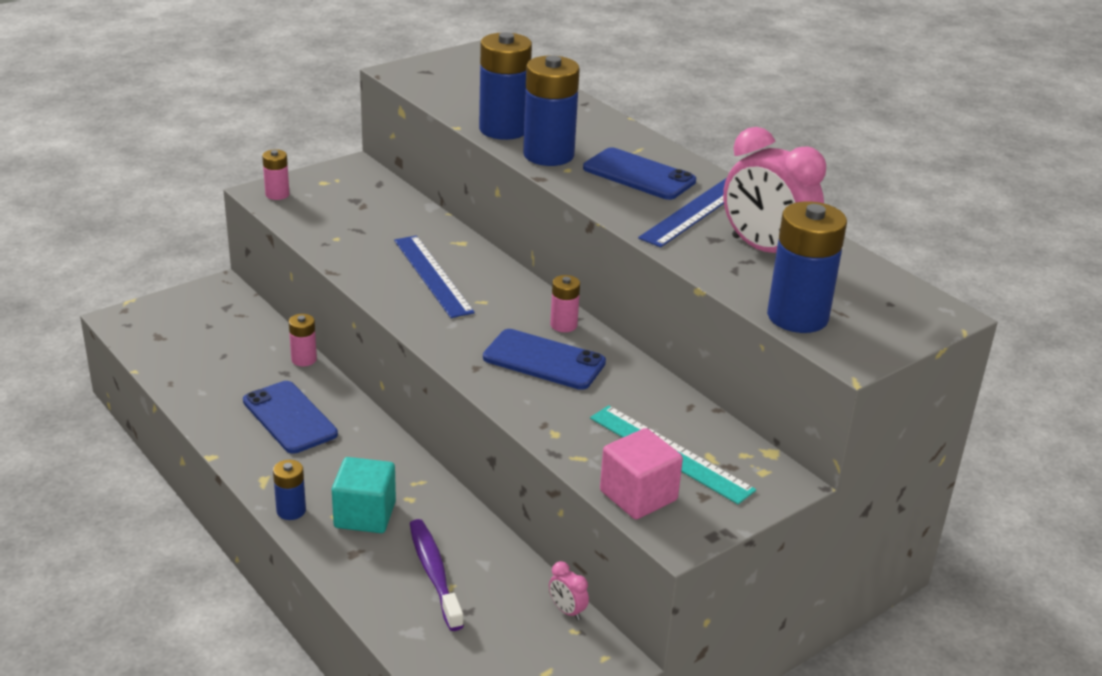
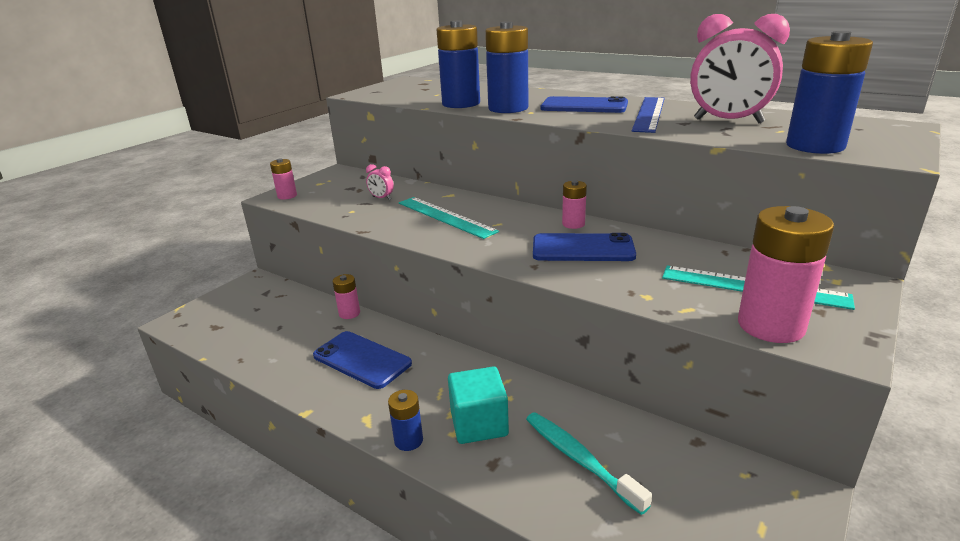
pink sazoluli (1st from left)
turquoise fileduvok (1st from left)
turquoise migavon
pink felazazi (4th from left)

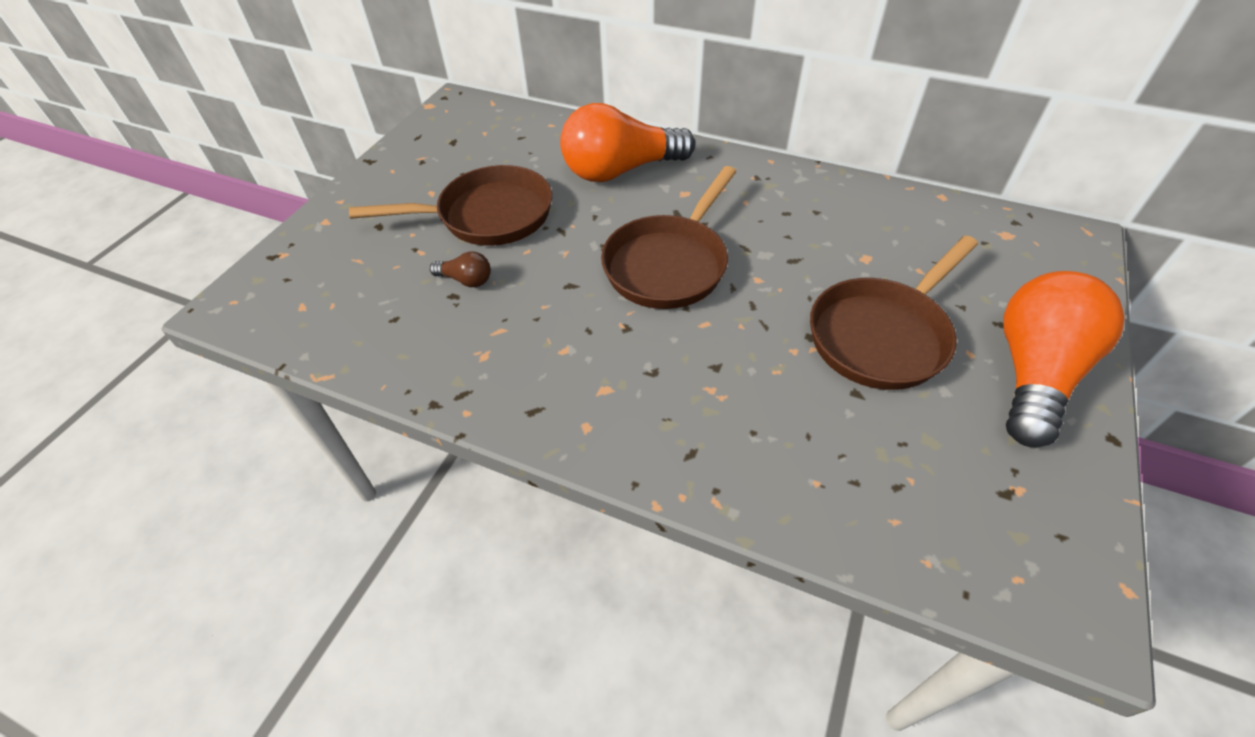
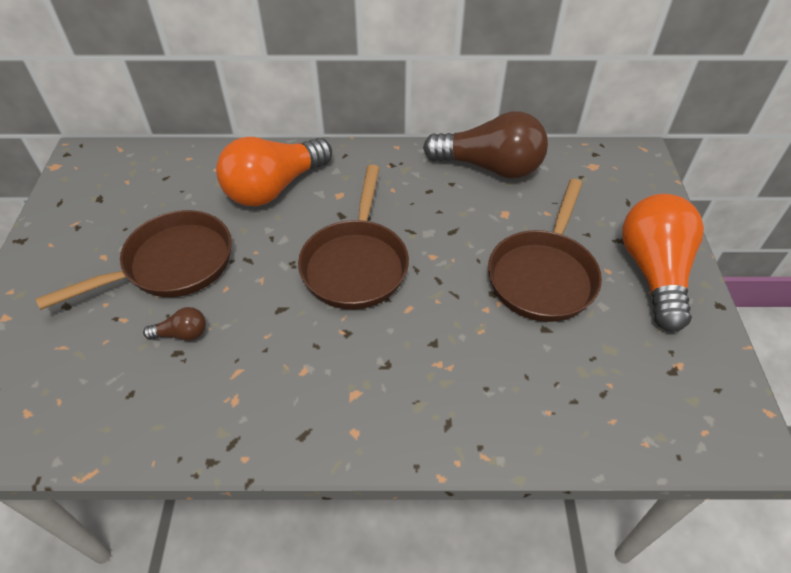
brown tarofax (2nd from left)

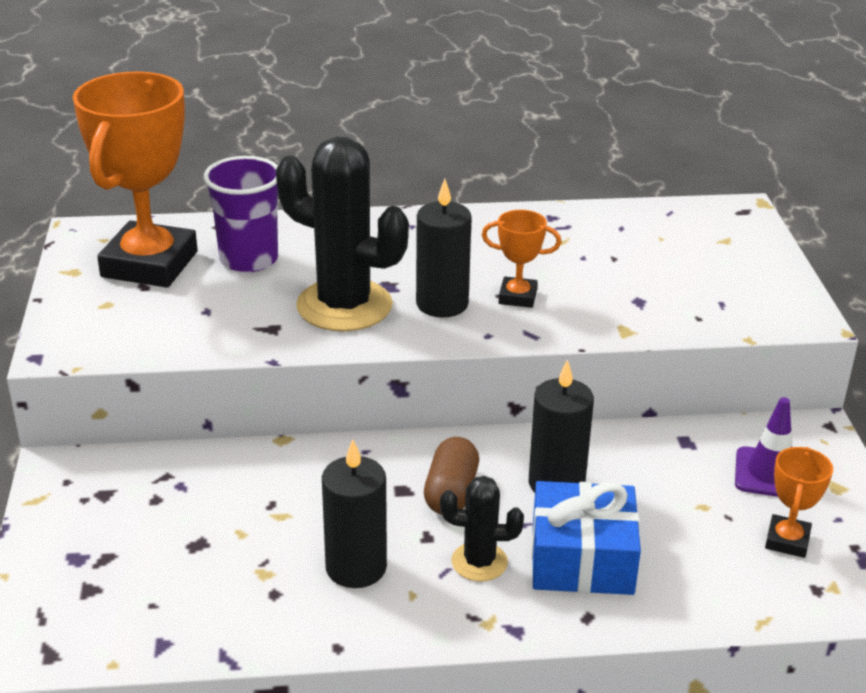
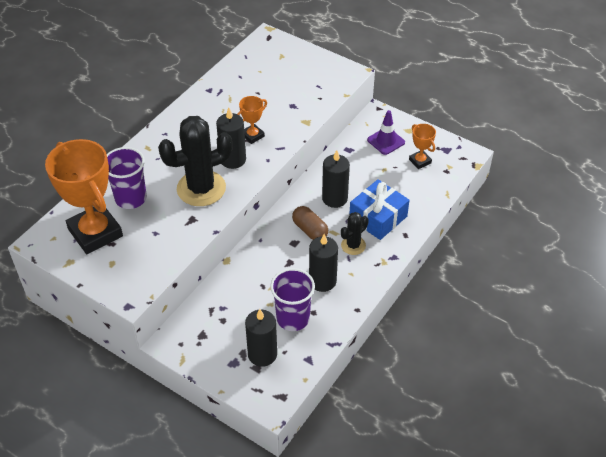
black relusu (2nd from left)
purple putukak (2nd from left)

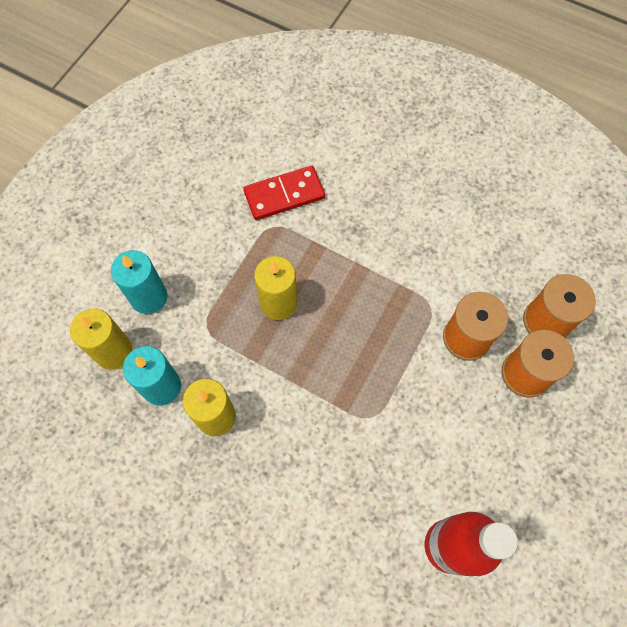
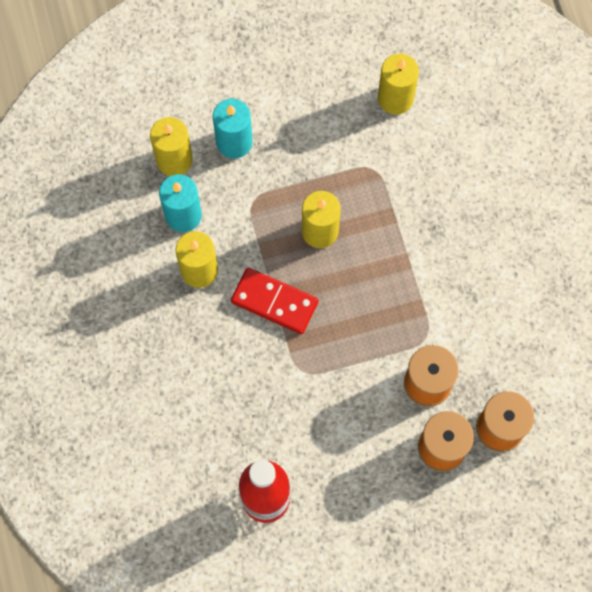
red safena
yellow relusu (4th from left)

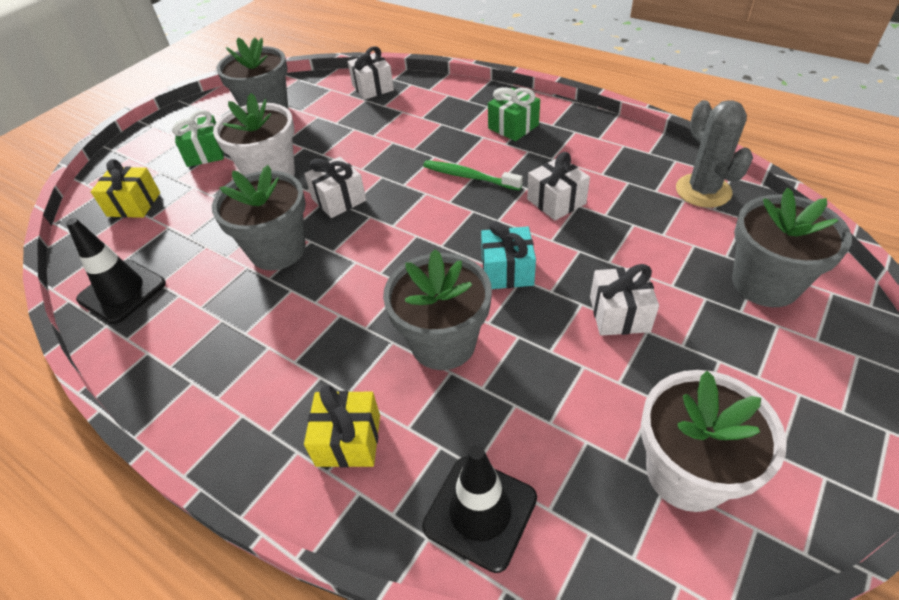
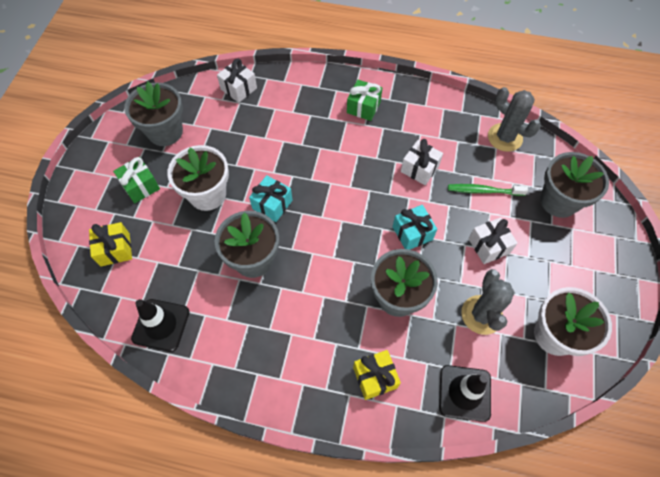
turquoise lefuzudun (1st from left)
green migavon
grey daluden (1st from left)

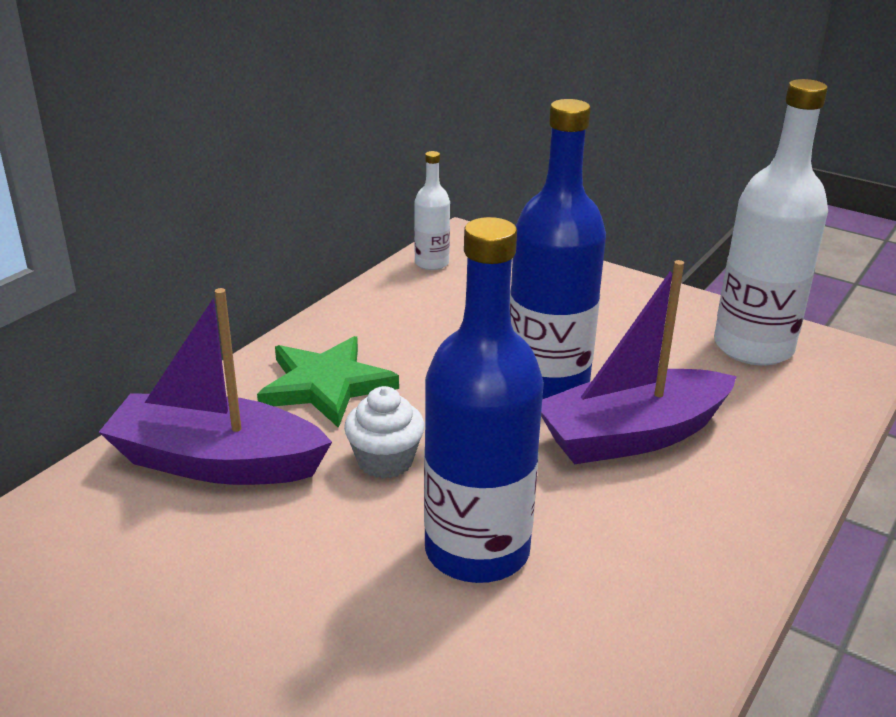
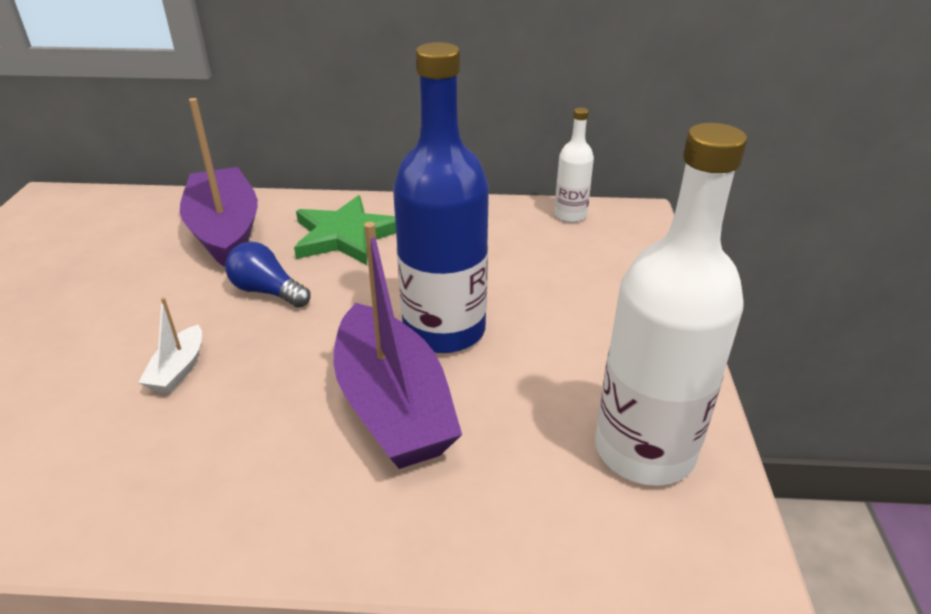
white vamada
blue tarofax
purple vamada (2nd from left)

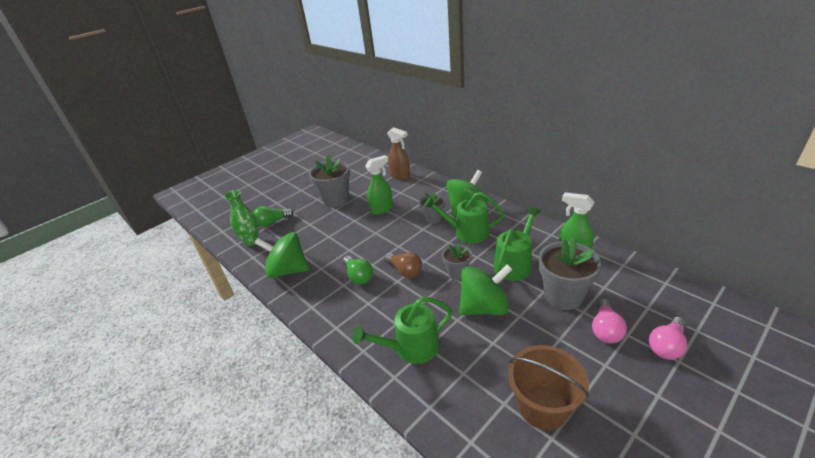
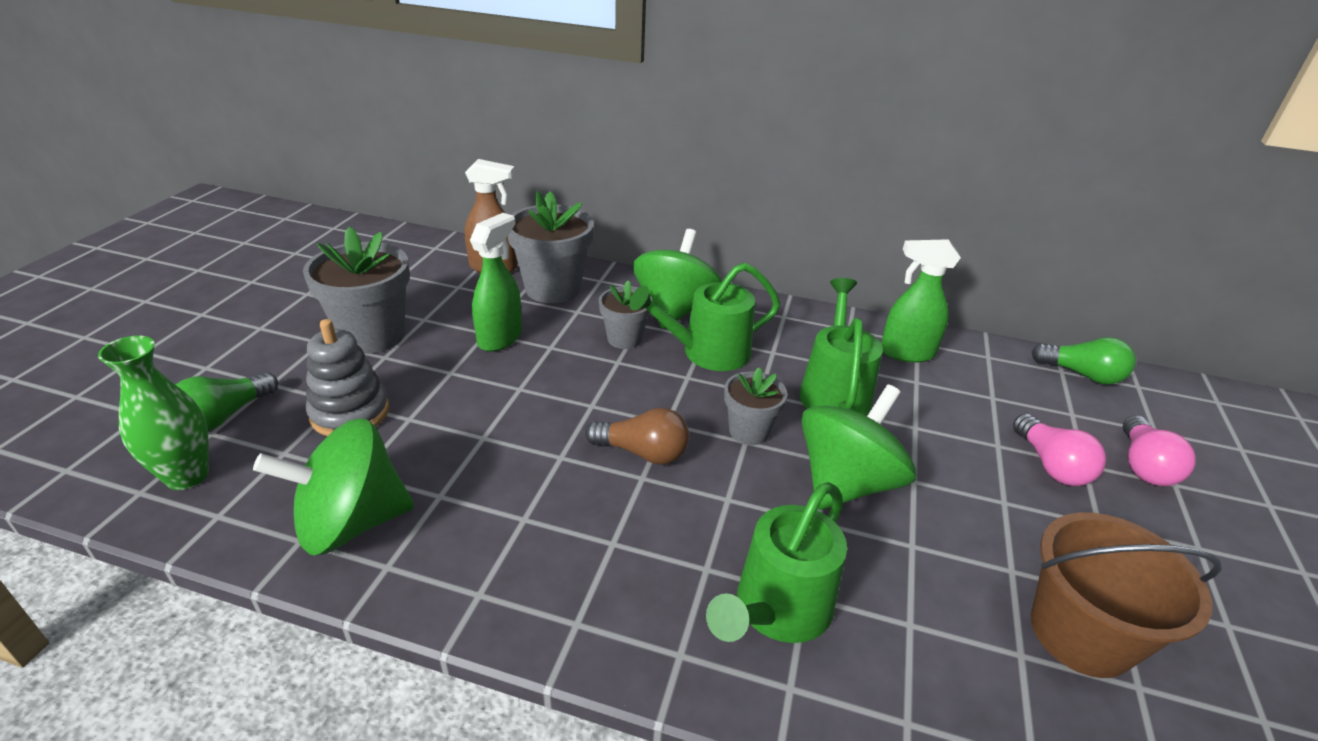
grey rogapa
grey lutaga (2nd from left)
green tarofax (2nd from left)

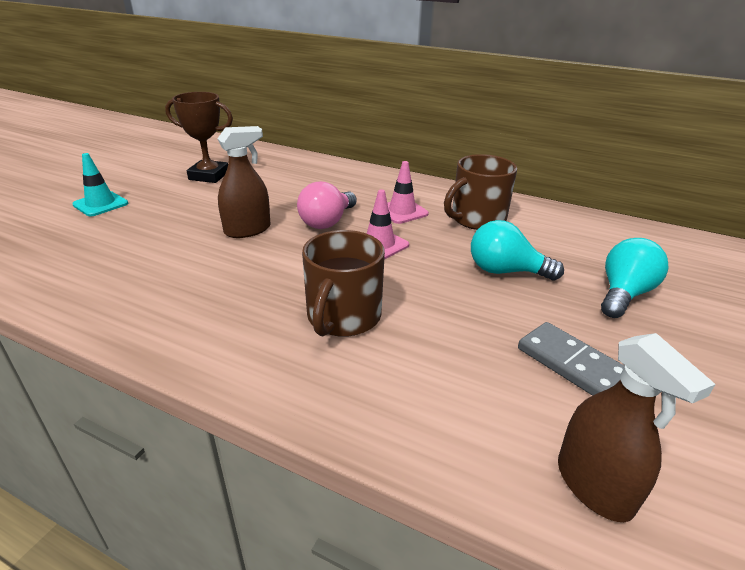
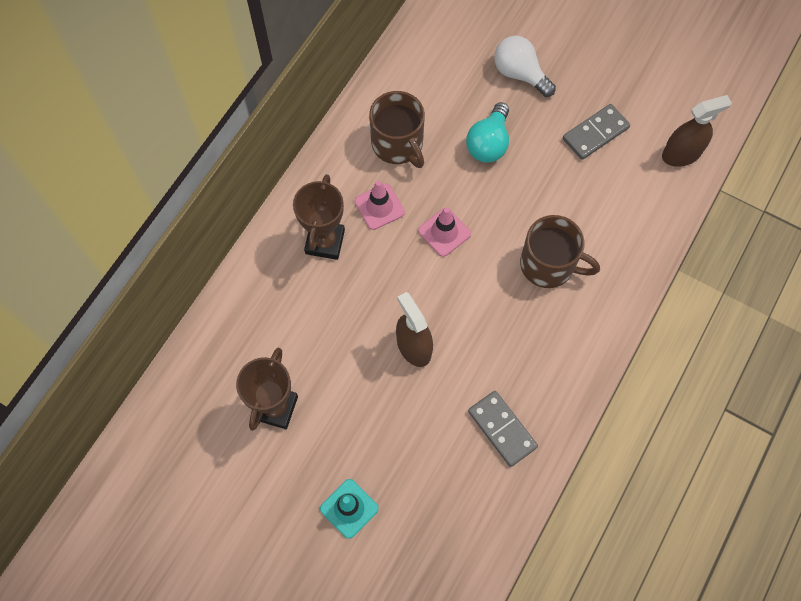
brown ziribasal (2nd from left)
grey safena (1st from left)
white tarofax
pink tarofax

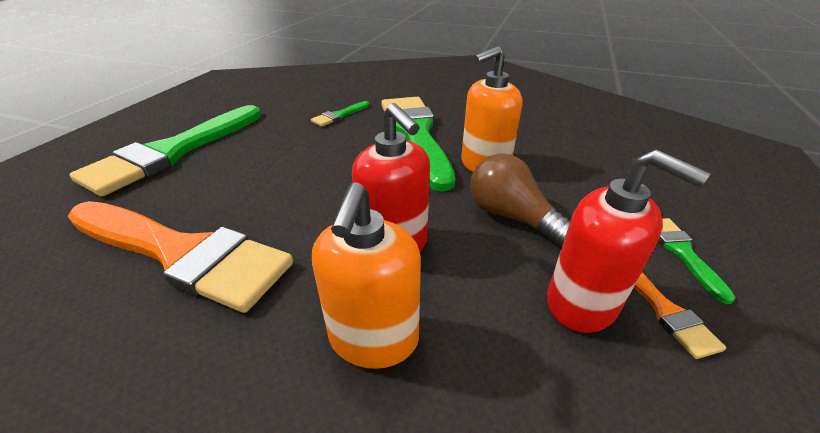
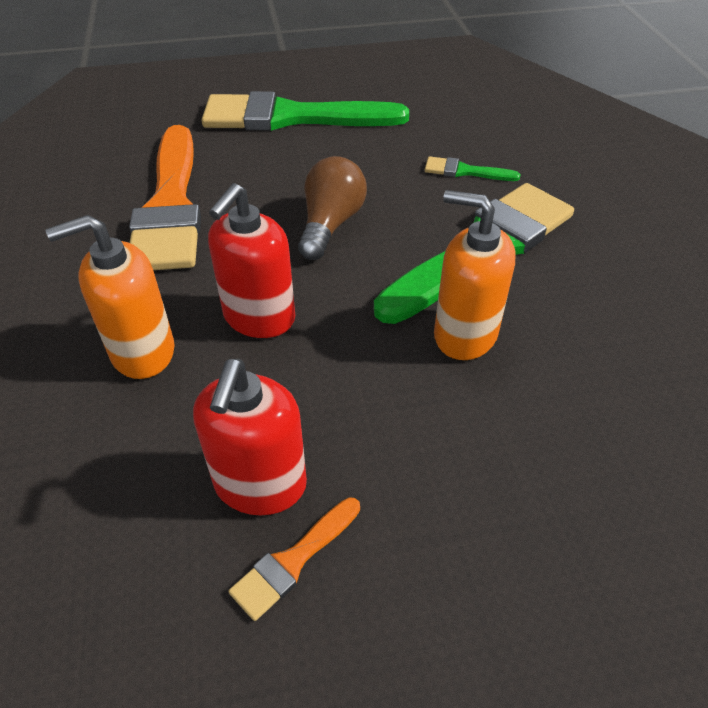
brown tarofax
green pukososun (4th from left in the first image)

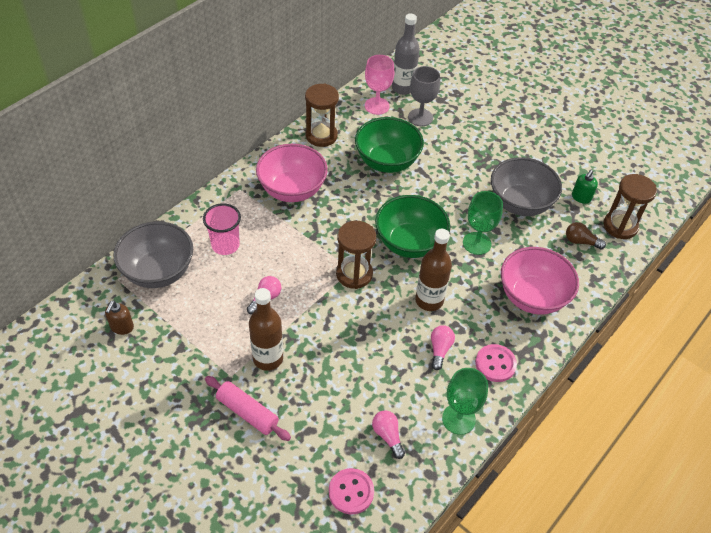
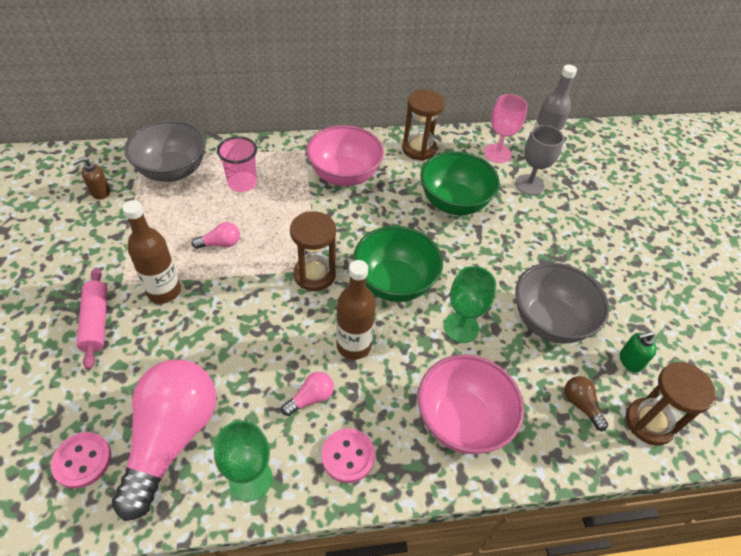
pink tarofax (1st from left)

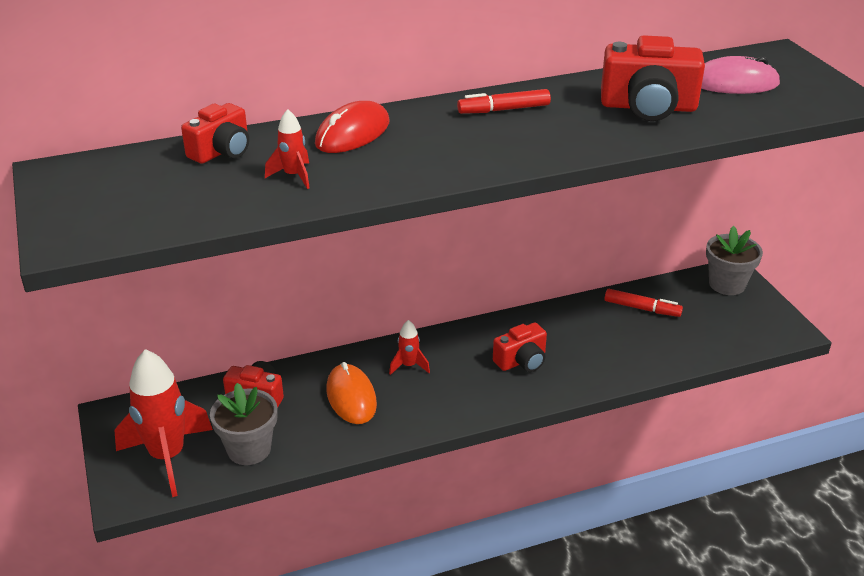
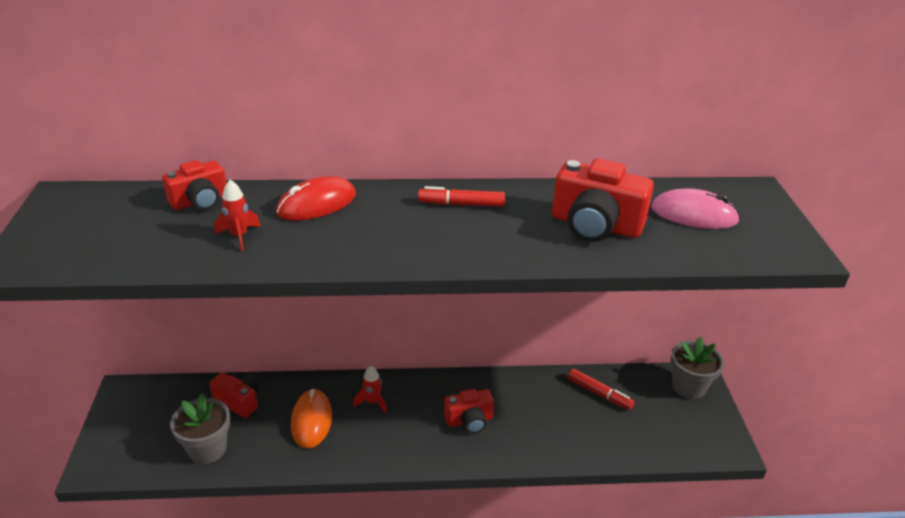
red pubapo (1st from left in the first image)

